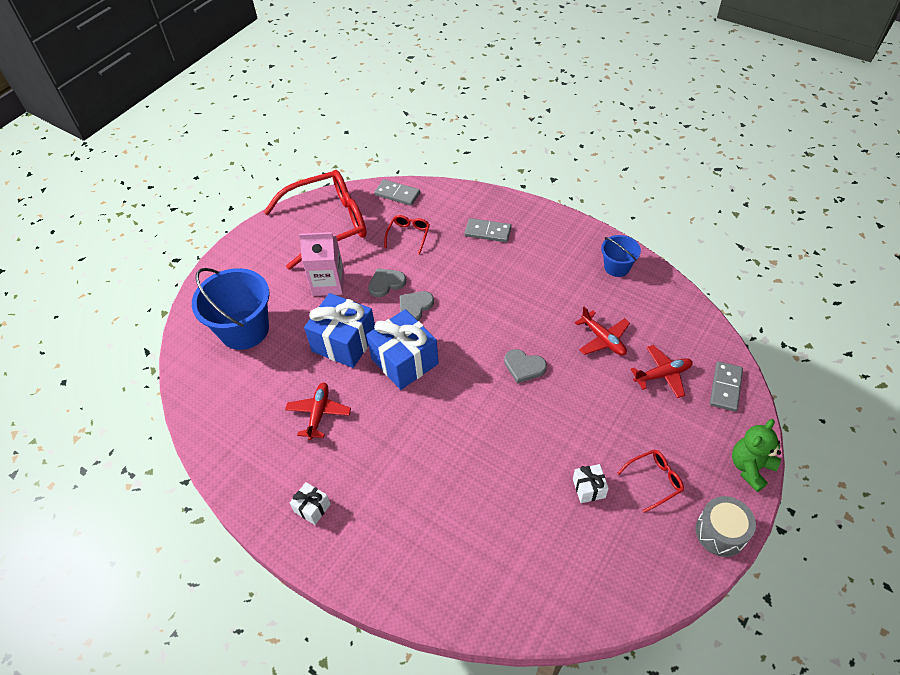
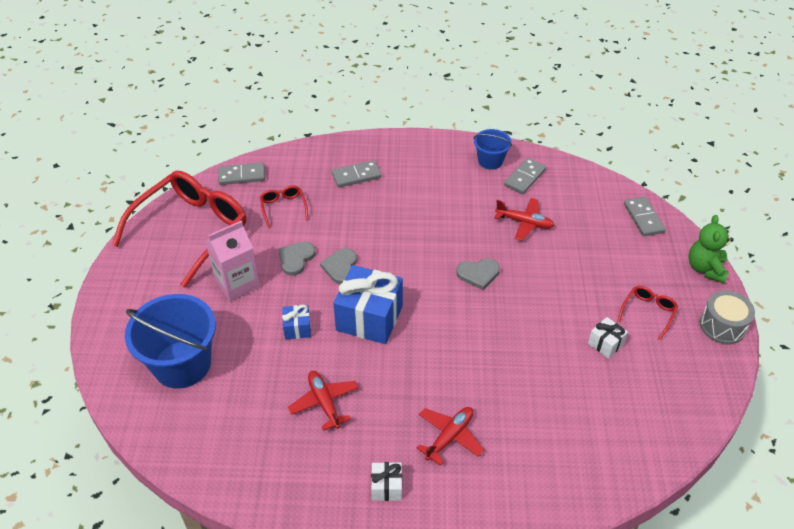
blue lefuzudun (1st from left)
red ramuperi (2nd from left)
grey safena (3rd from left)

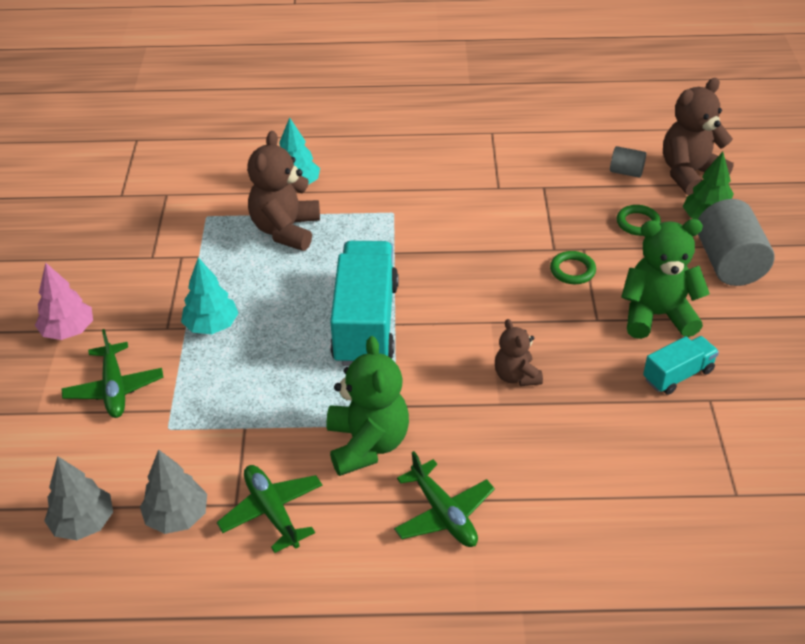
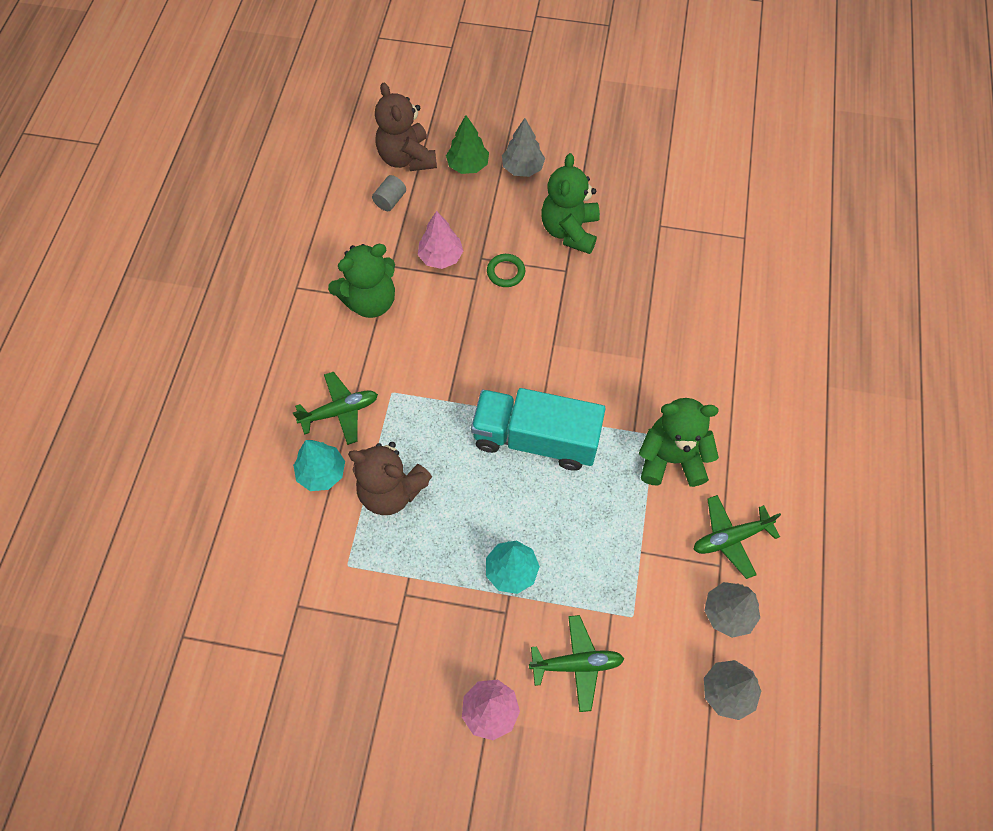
green ramuperi (1st from left)
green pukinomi (1st from left)
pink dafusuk (1st from left)
grey dafusuk (1st from left)
brown pukinomi (2nd from left in the first image)
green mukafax (2nd from left in the first image)
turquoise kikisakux (2nd from left in the first image)

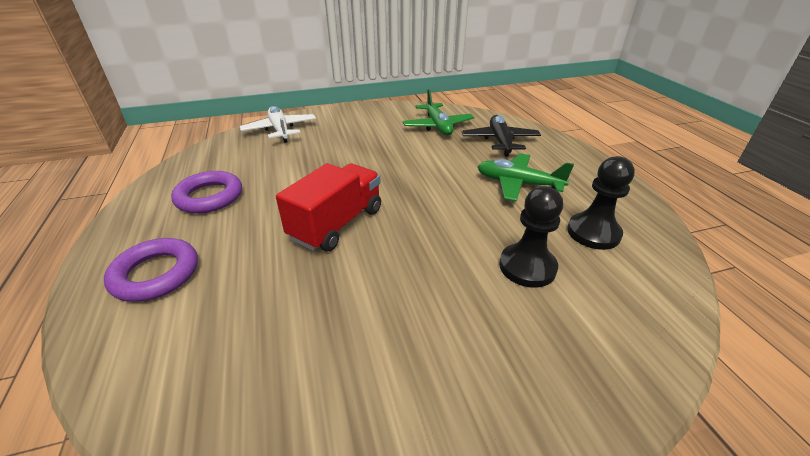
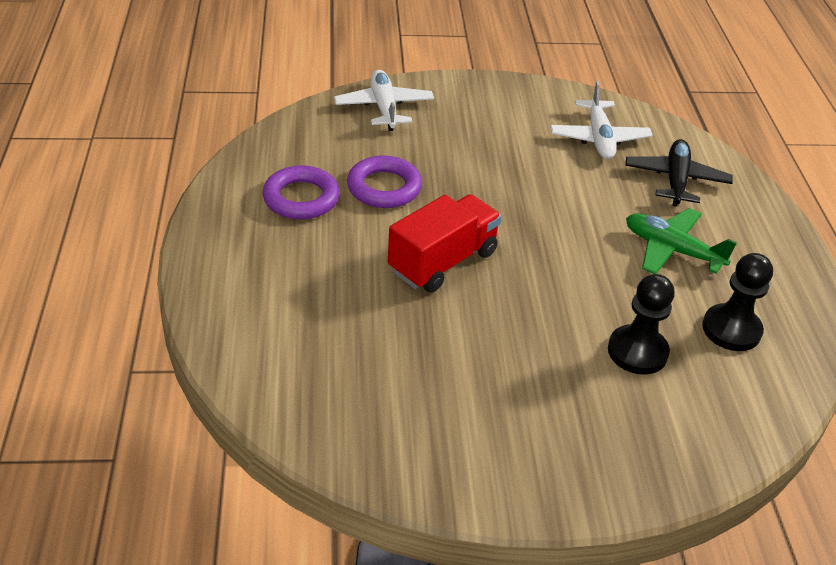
purple mukafax (2nd from left)
white ramuperi (2nd from left)

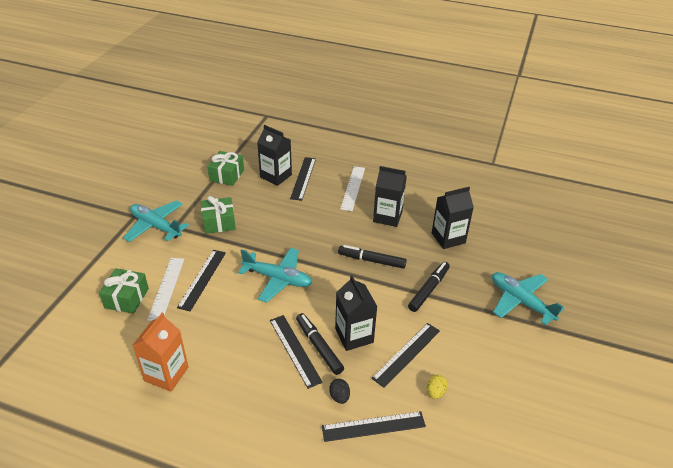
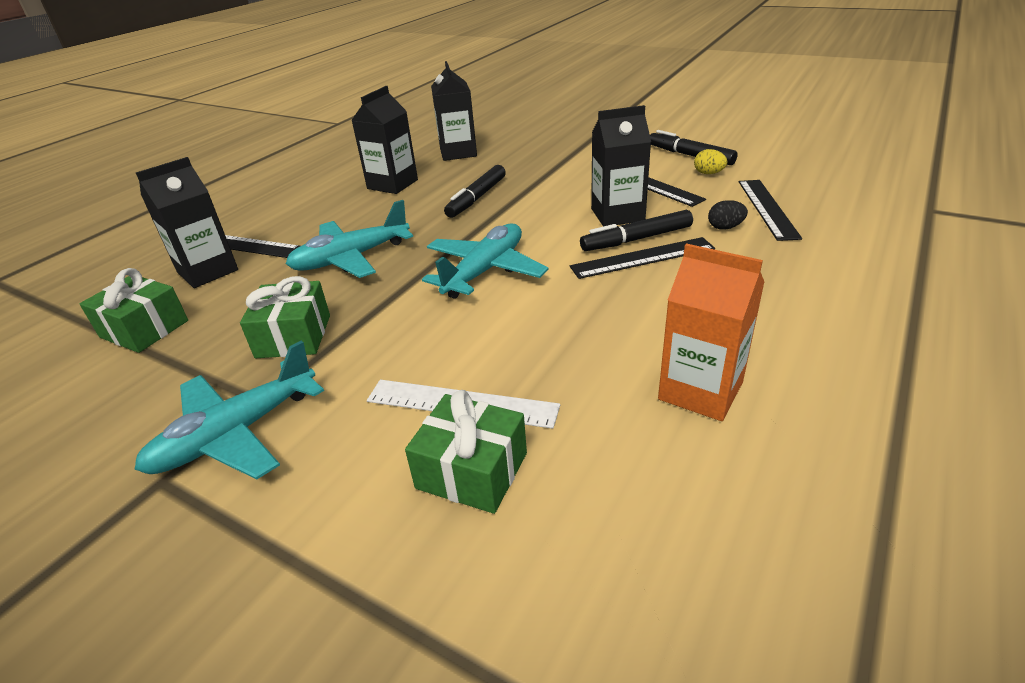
turquoise ramuperi (2nd from left)
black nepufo (3rd from left)
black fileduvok (1st from left in the first image)
white fileduvok (2nd from left in the first image)

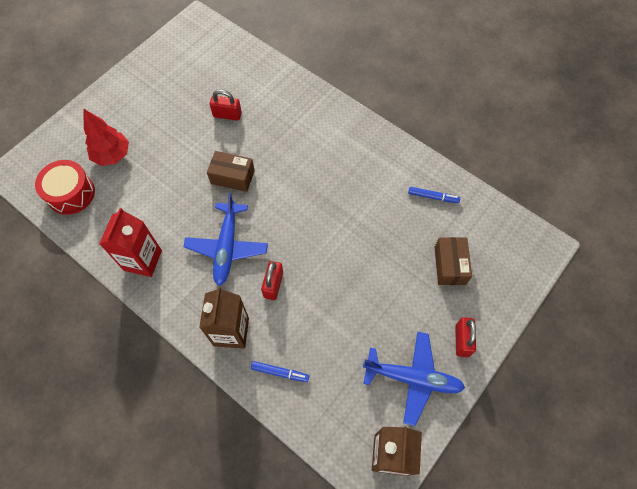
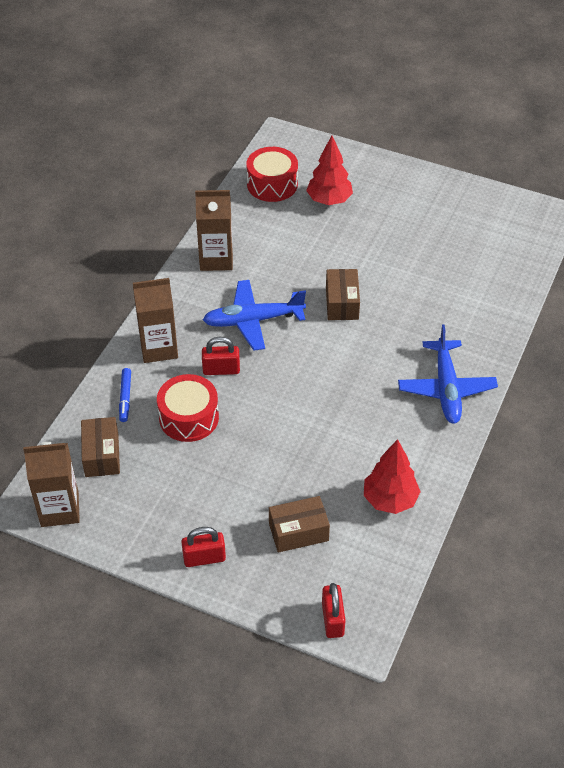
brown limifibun (1st from left)
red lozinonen (1st from left)
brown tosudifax (3rd from left)
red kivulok (3rd from left)
red dafusuk (2nd from left)
blue ramuperi (2nd from left)

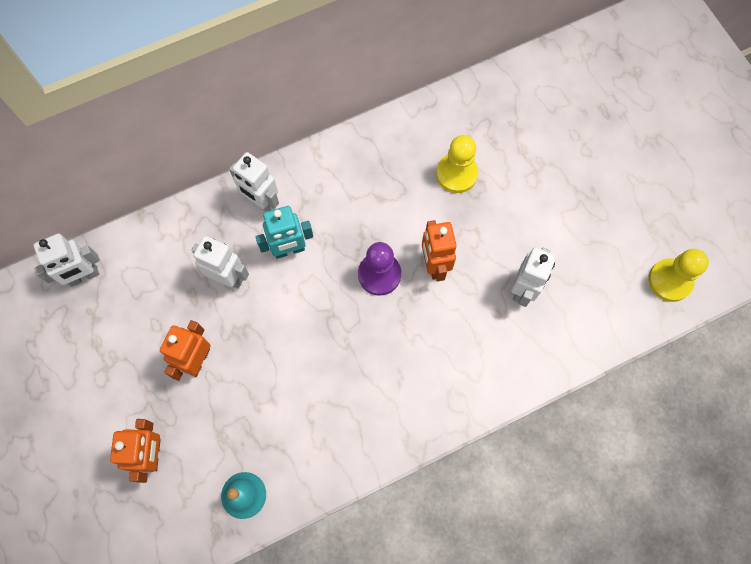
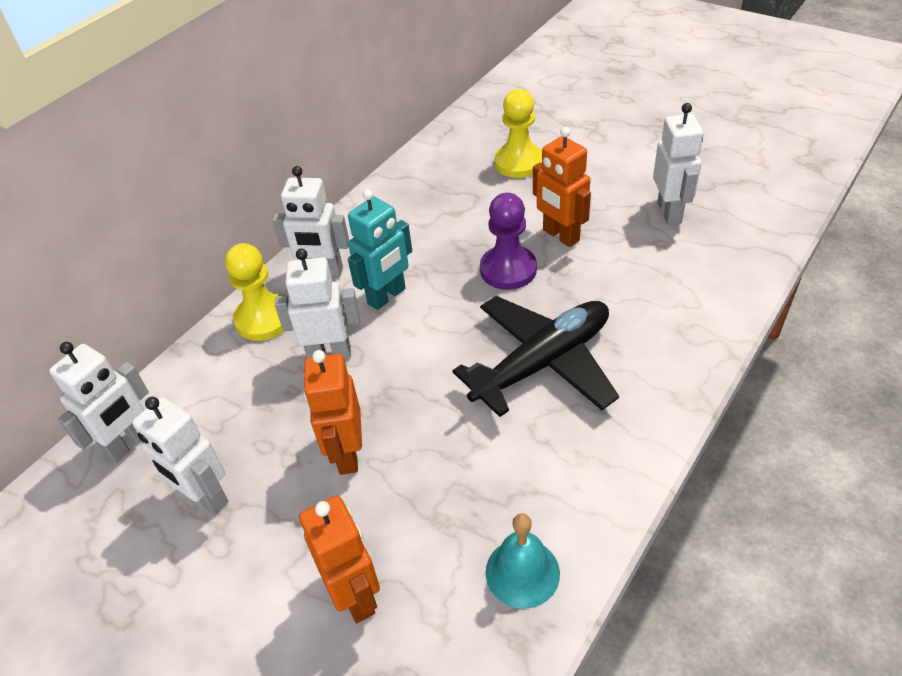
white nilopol (2nd from left)
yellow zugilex (1st from left)
black ramuperi

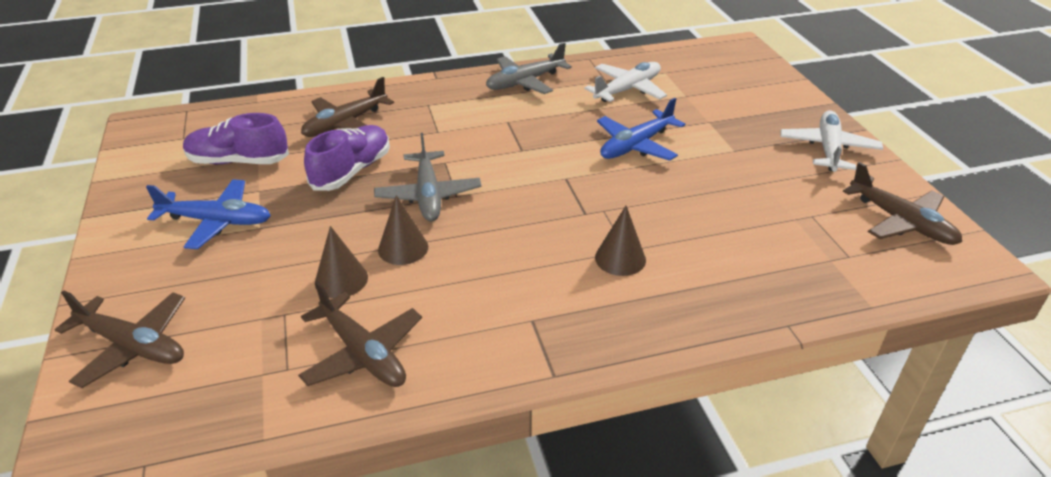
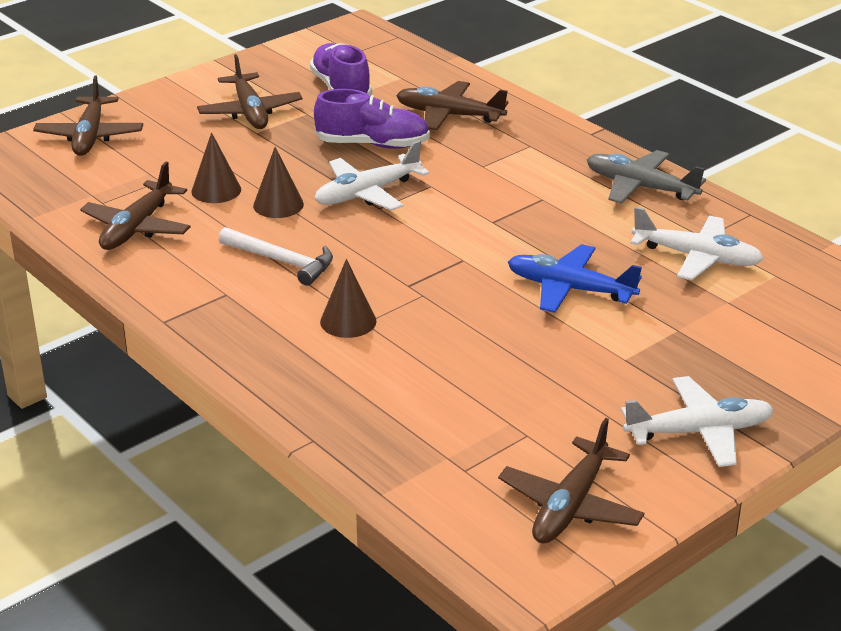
brown ramuperi (3rd from left)
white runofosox
white ramuperi (1st from left)

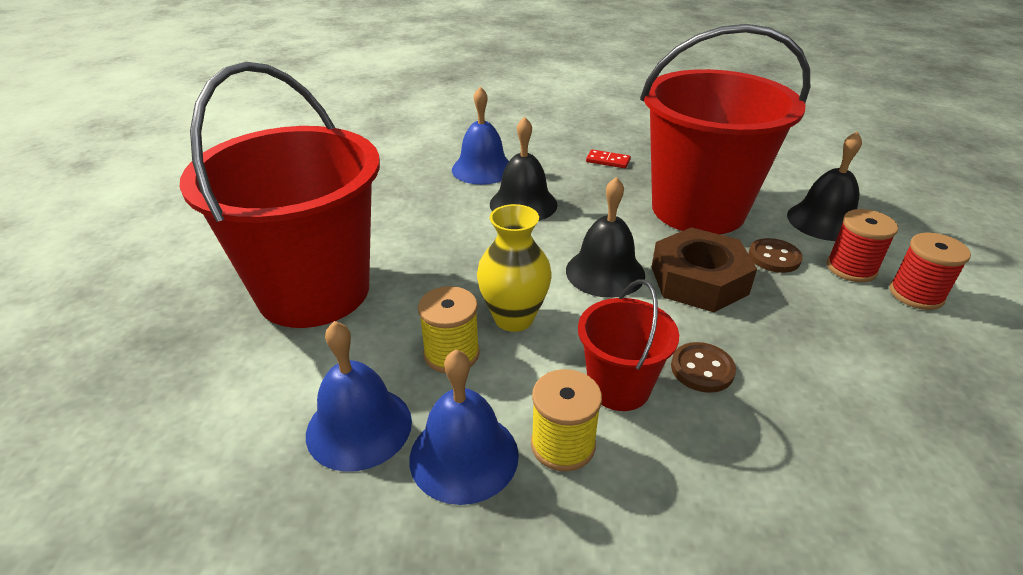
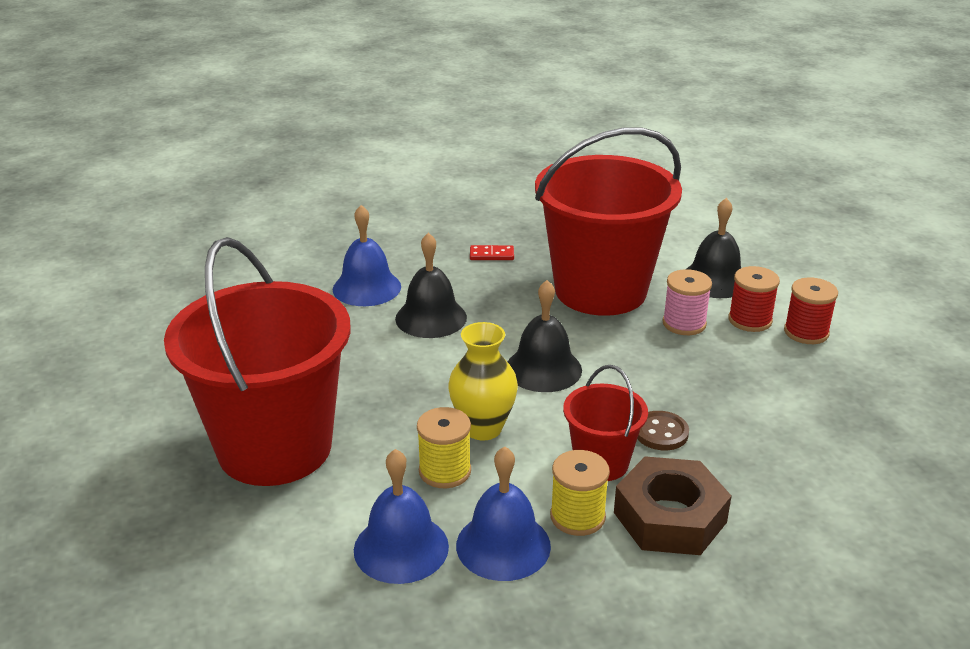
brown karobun
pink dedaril

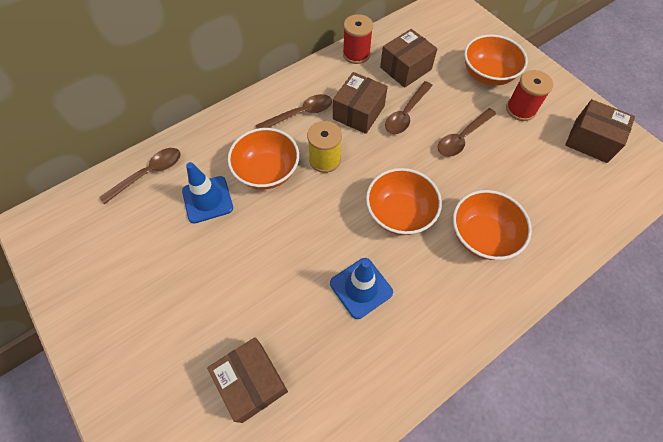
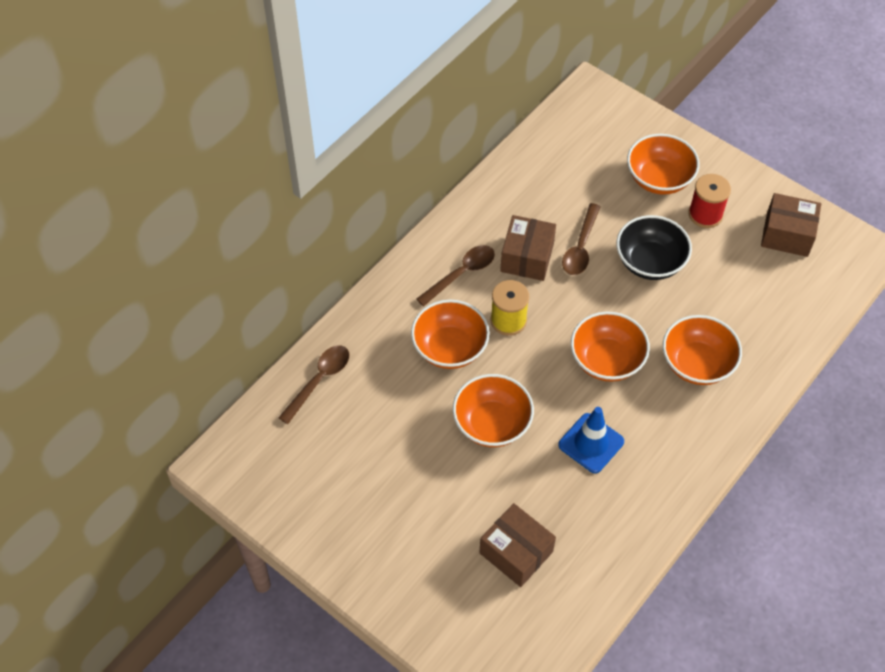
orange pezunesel (2nd from left)
black pezunesel
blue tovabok (1st from left in the first image)
red dedaril (1st from left in the first image)
brown limifibun (3rd from left in the first image)

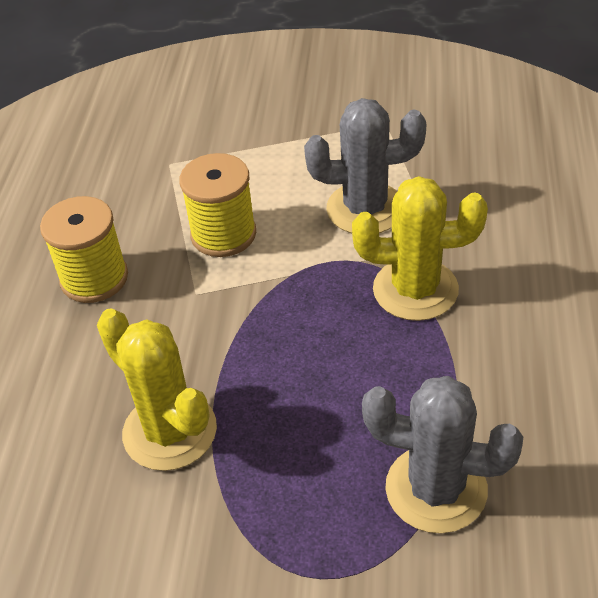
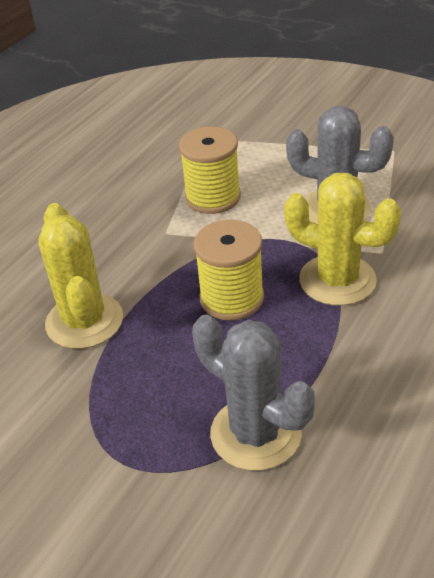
yellow dedaril (2nd from left)

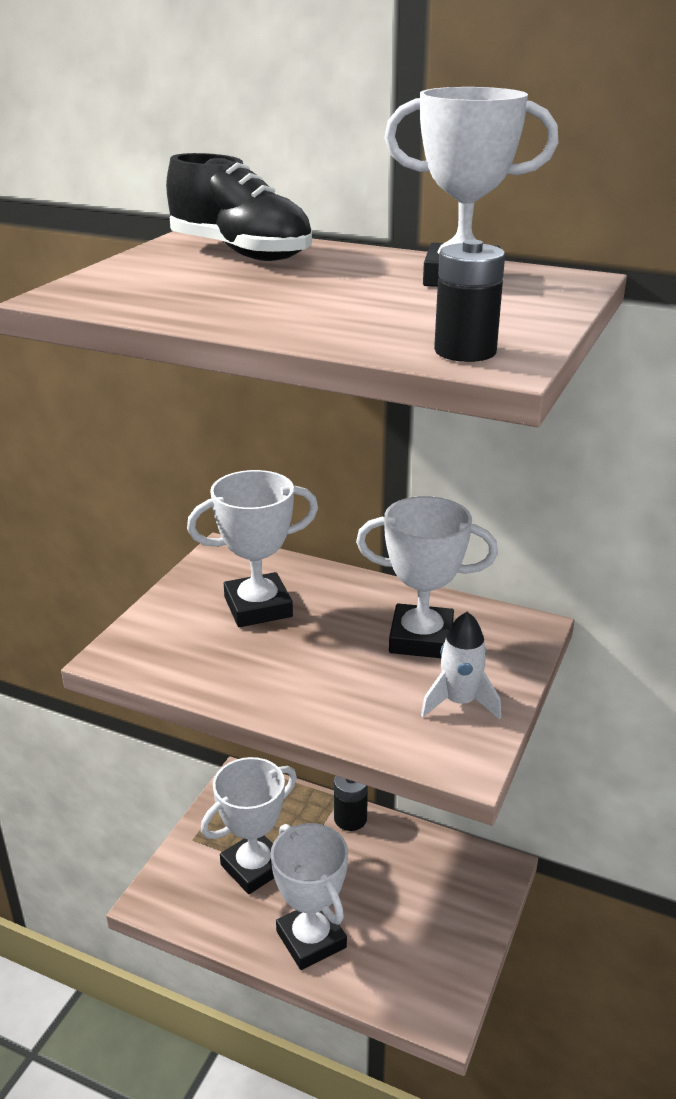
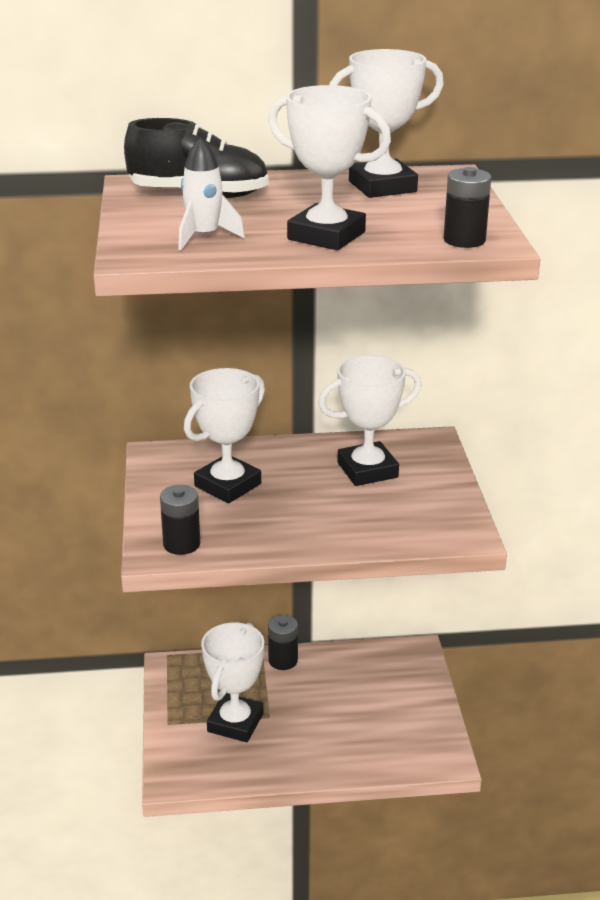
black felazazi (1st from left)
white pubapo
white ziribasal (3rd from left)

